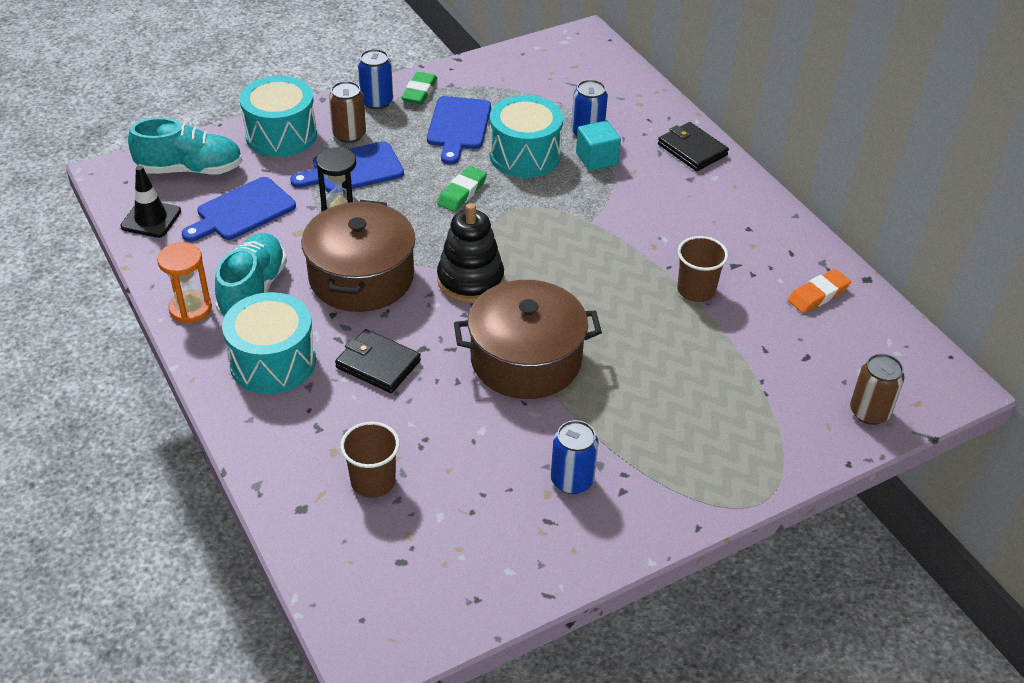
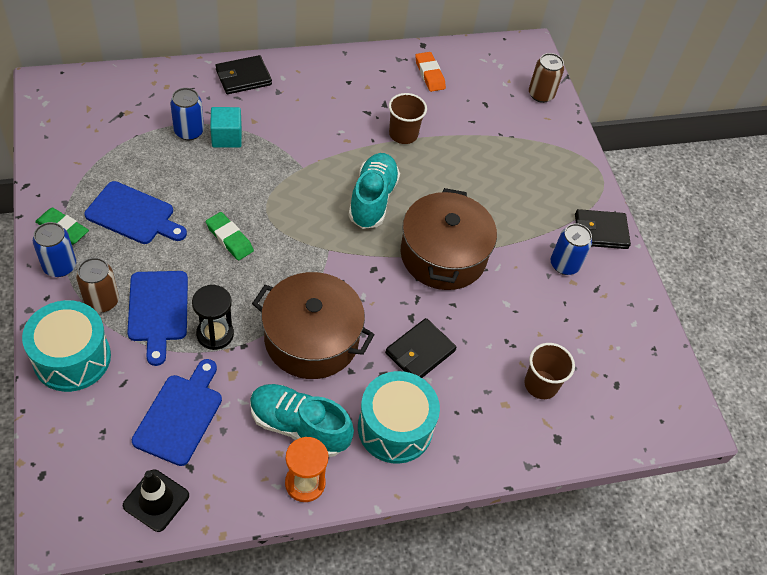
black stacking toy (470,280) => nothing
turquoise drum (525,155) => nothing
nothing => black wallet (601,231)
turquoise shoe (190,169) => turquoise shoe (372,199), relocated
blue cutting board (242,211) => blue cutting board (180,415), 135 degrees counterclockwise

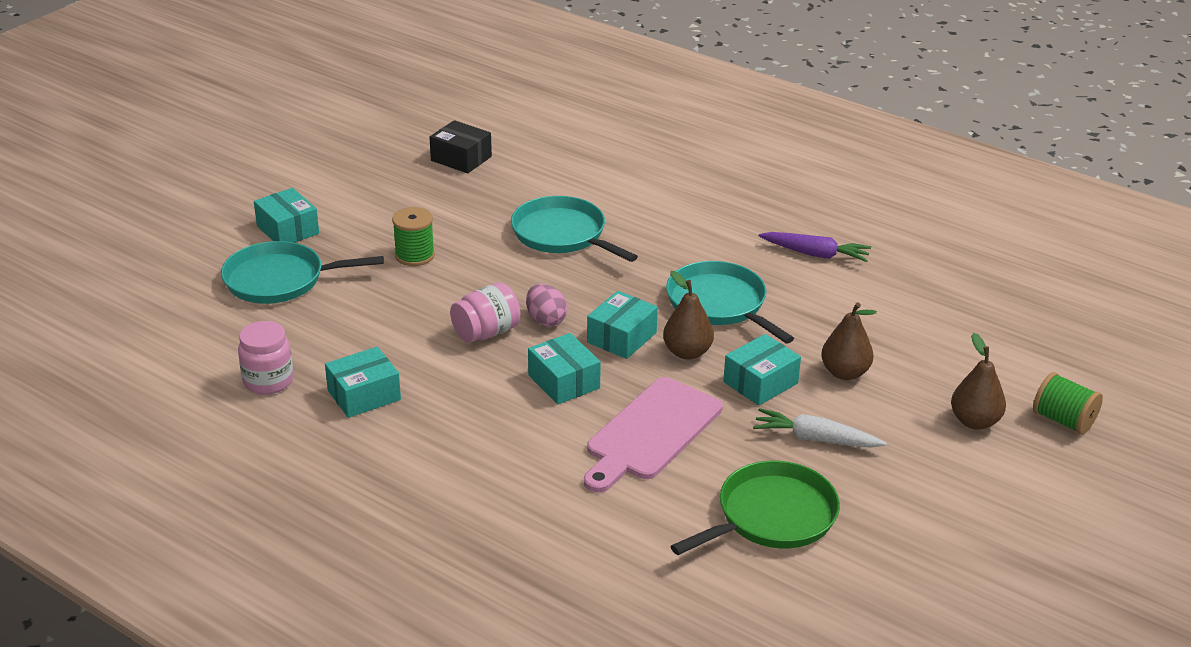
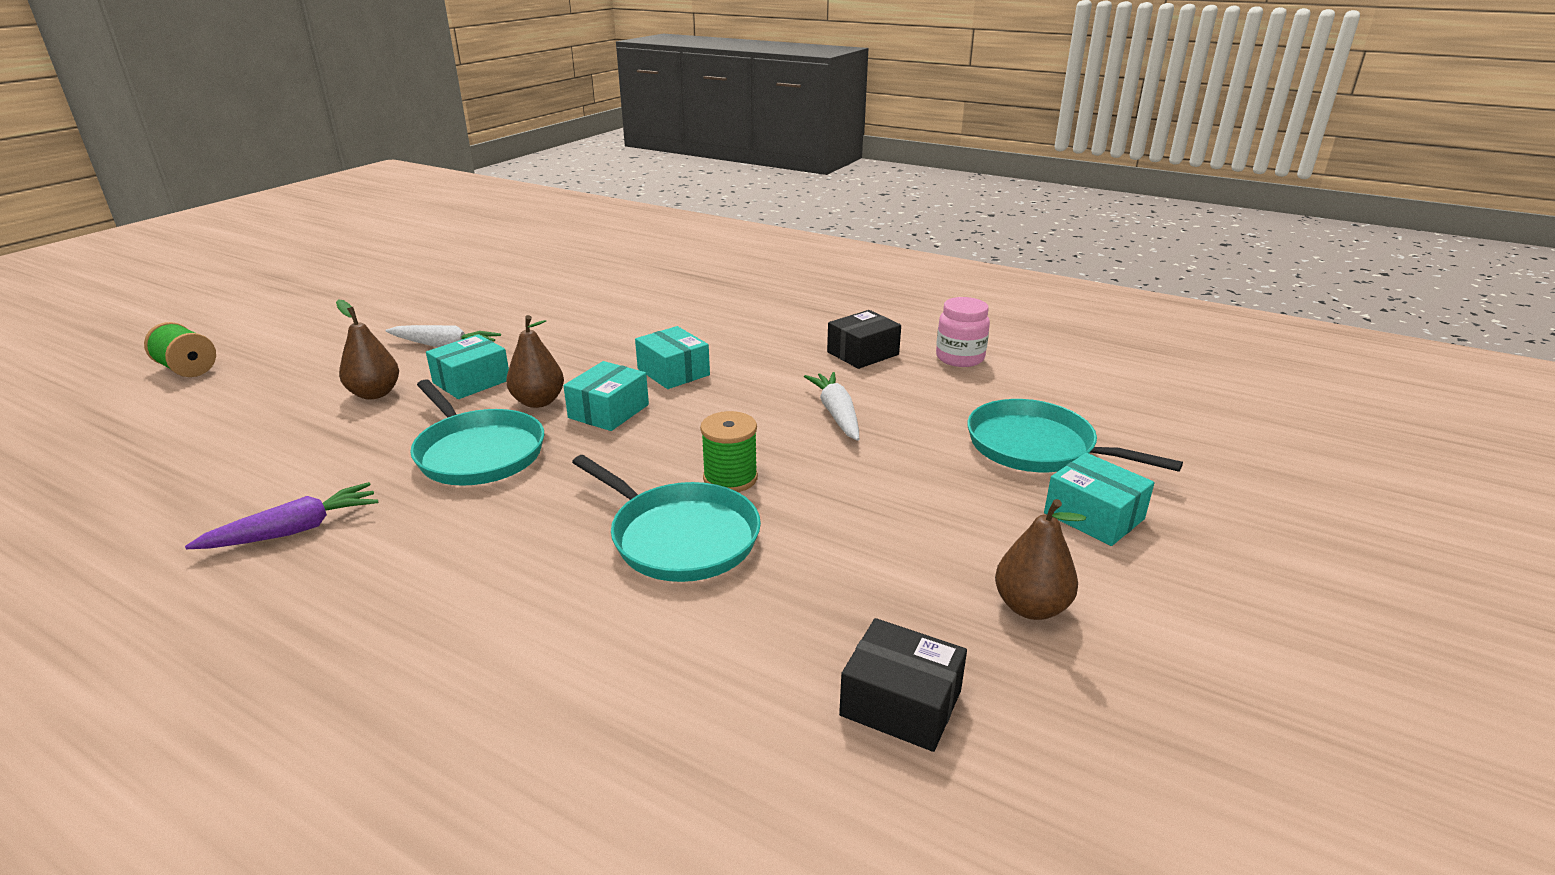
pink jar (486,332) => nothing
pink egg (546,320) => nothing
pink cutting board (651,433) => nothing
green pan (771,516) => nothing
nothing => white carrot (836,414)
green spool (414,255) => green spool (730,478), relocated
brown pear (974,421) => brown pear (1031,607), relocated
turquoise box (364,395) => black box (863,353)
turquoise pan (280,280) => turquoise pan (1037,447), 135 degrees counterclockwise
purple carrot (815,254) => purple carrot (294,530), 135 degrees clockwise

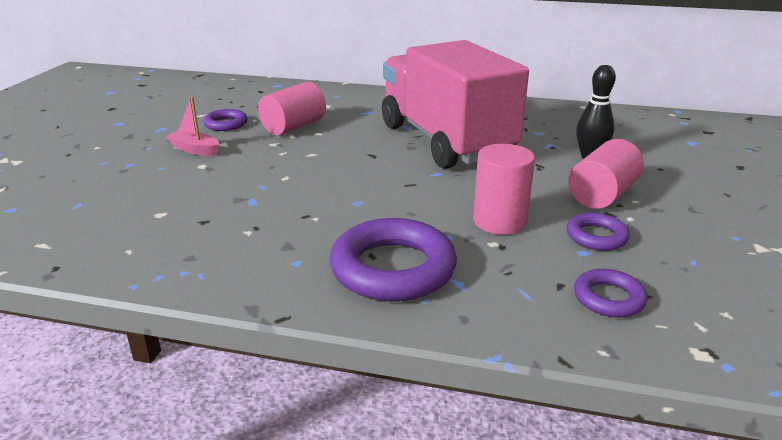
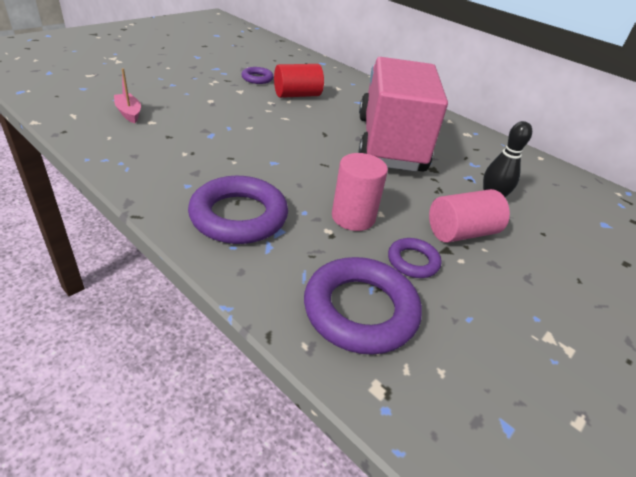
pink boat (195,150) => pink boat (129,113), relocated
pink cylinder (294,126) => red cylinder (297,95)
purple ring (608,298) => purple ring (360,310), x1.92

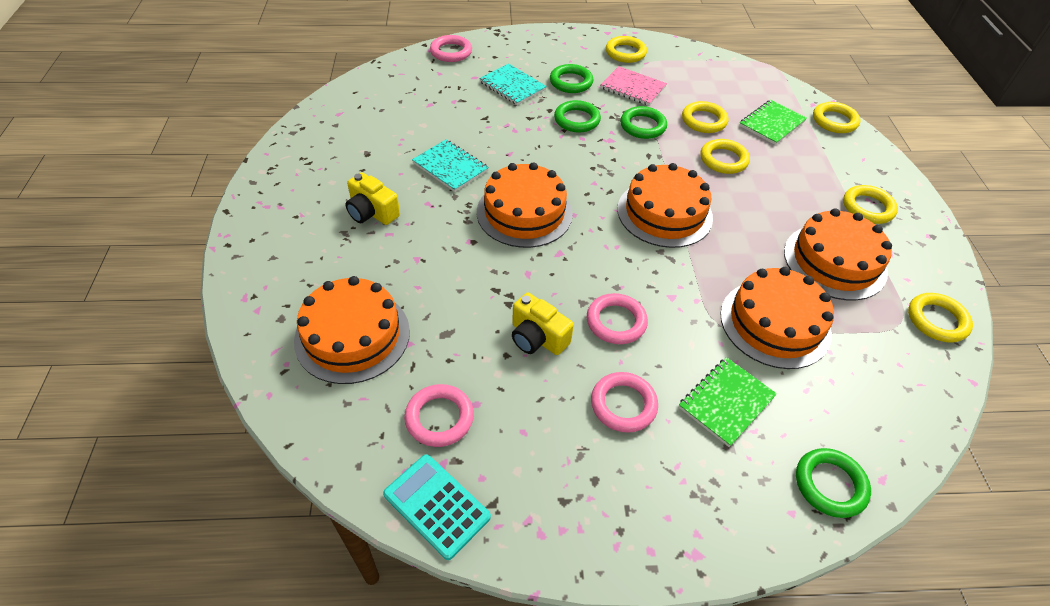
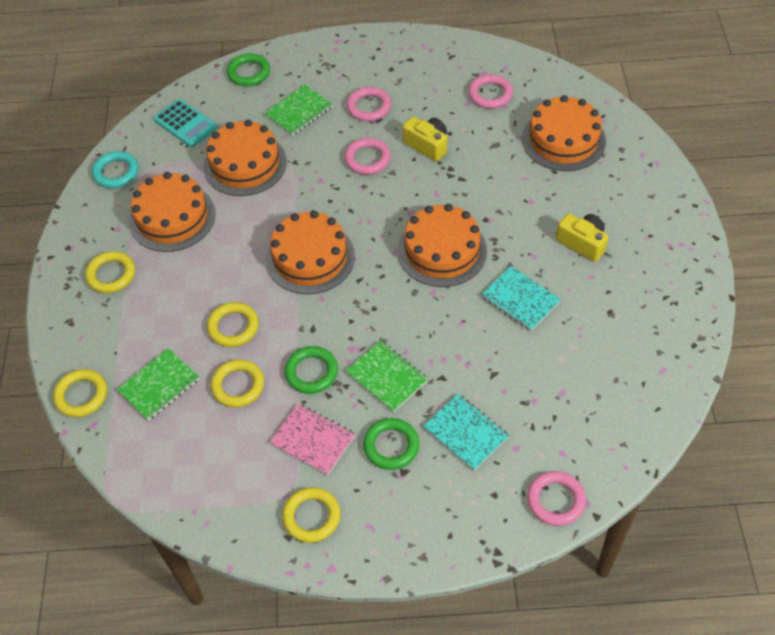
turquoise calculator (436,506) => turquoise calculator (185,124), relocated
green ring (577,120) => green notebook (387,377)
yellow ring (937,320) => turquoise ring (116,172)

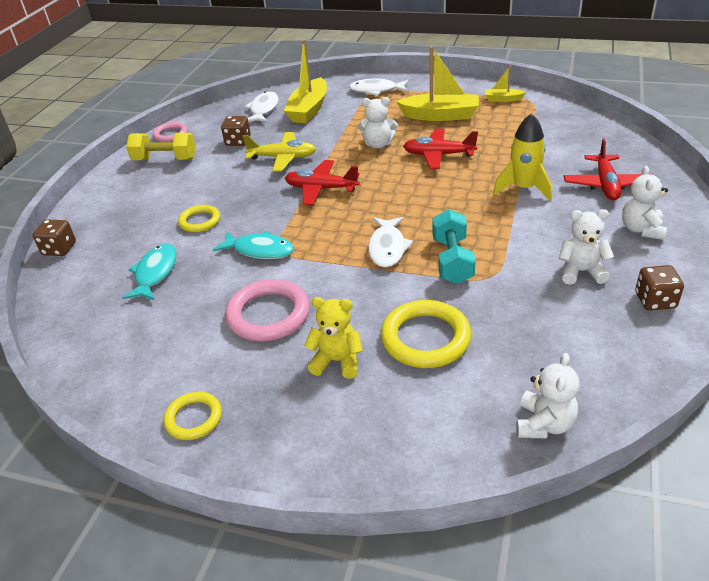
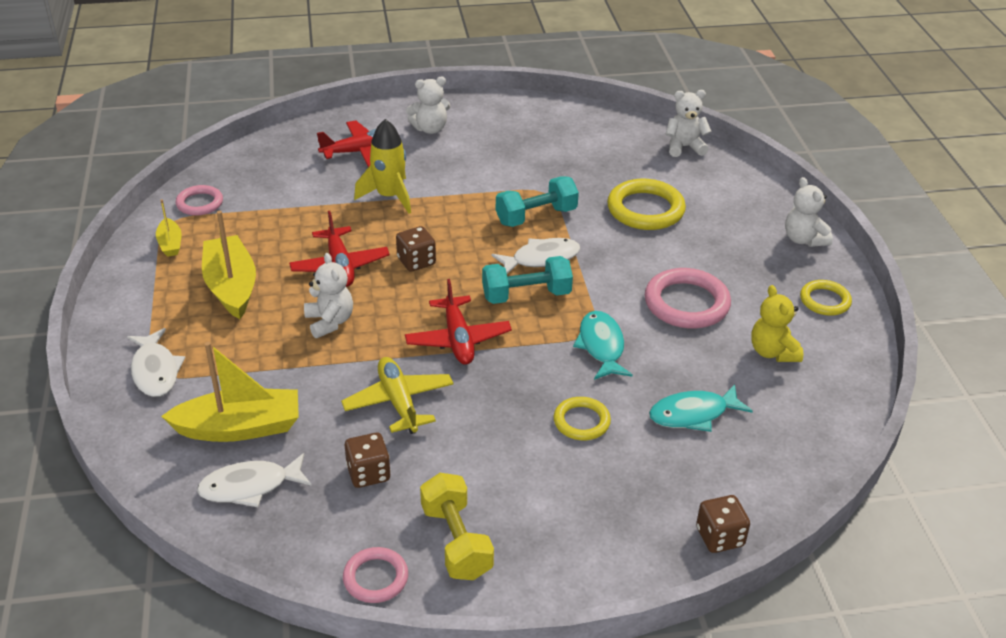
nothing => pink ring (200,203)
nothing => turquoise dumbbell (526,295)
yellow teddy bear (337,361) => yellow teddy bear (773,352), relocated
white teddy bear (581,271) => white teddy bear (804,239), relocated
brown dice (655,300) => brown dice (416,261), relocated

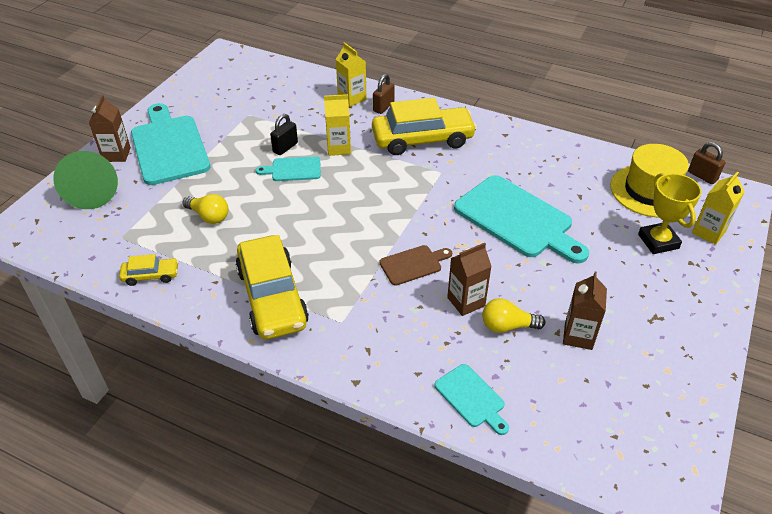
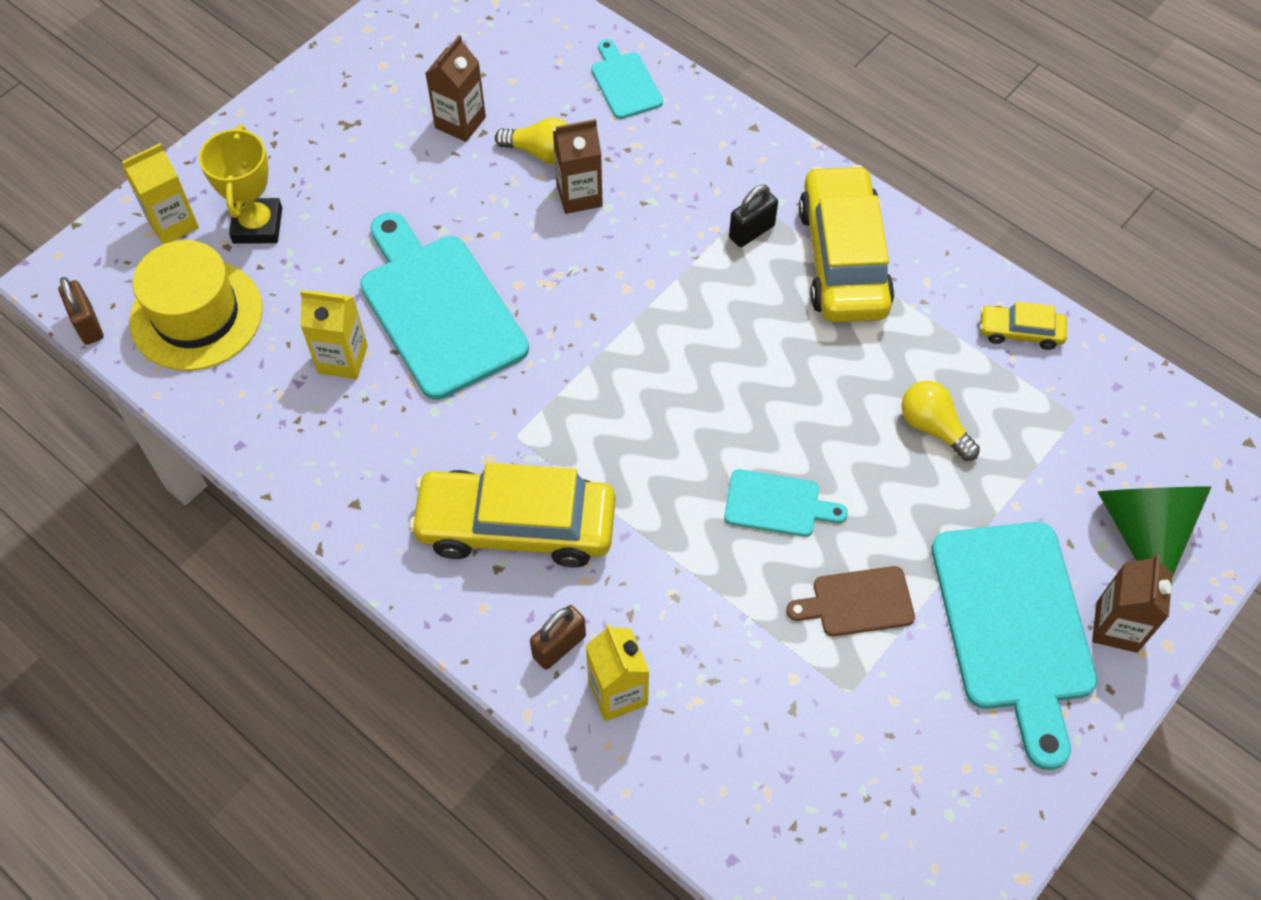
black padlock (285,147) => black padlock (751,232), relocated
yellow carton (339,148) => yellow carton (342,359), relocated
brown cutting board (413,264) => brown cutting board (857,602), relocated

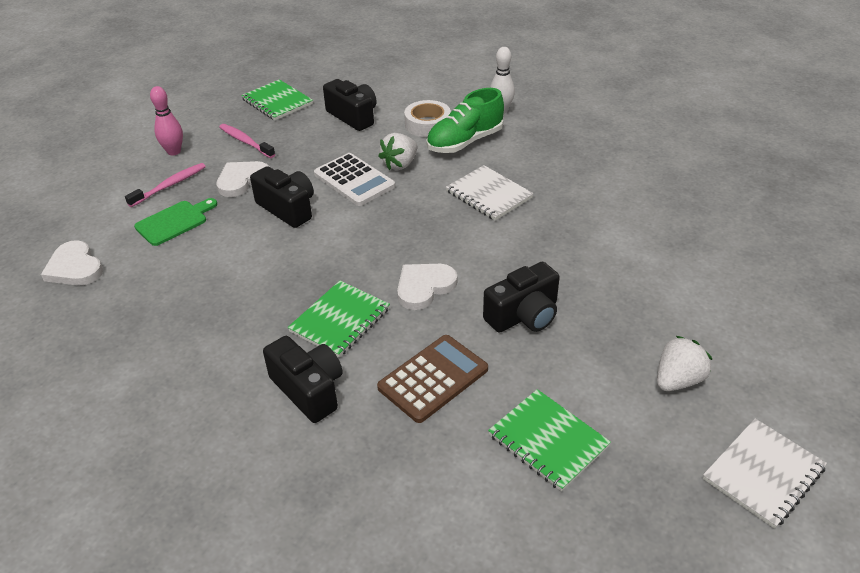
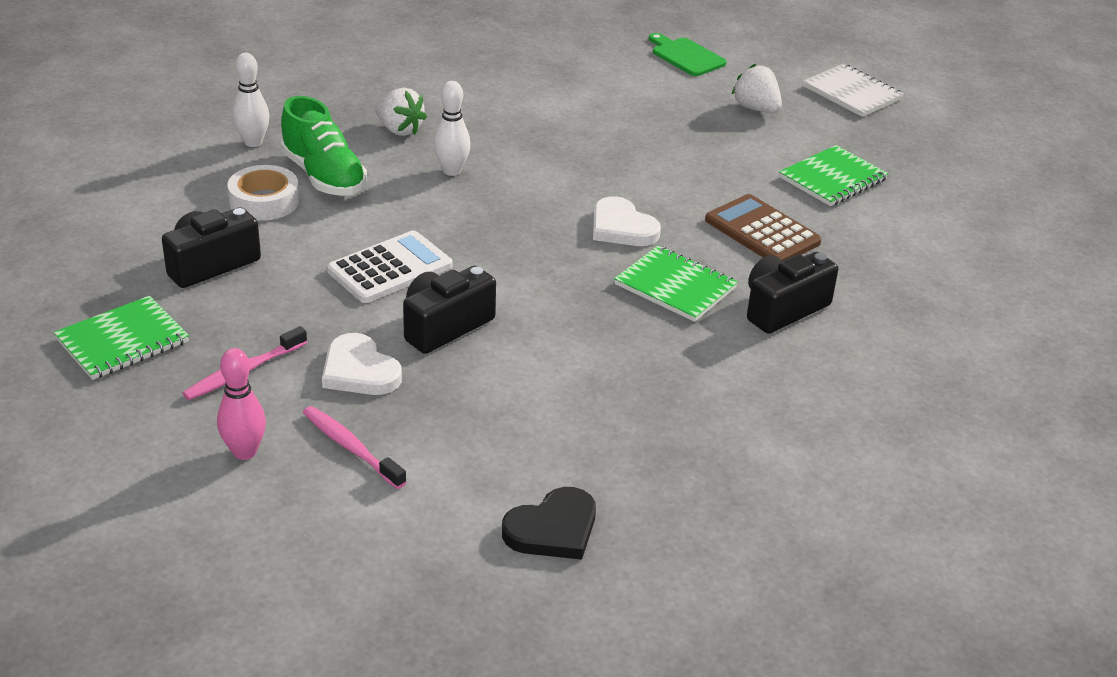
black camera (524,315) => nothing
green cutting board (174,222) => green cutting board (686,56), relocated
white strawberry (400,164) => white strawberry (399,130), relocated
white notebook (488,195) => white bowling pin (452,171)
white heart (74,267) => black heart (553,529)

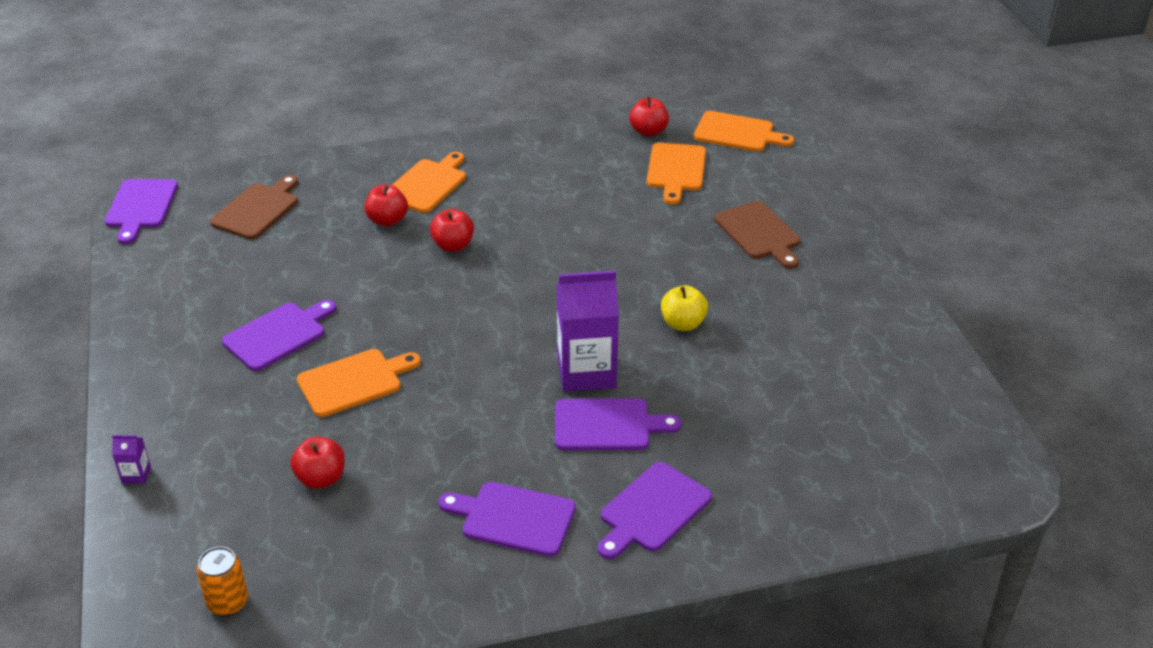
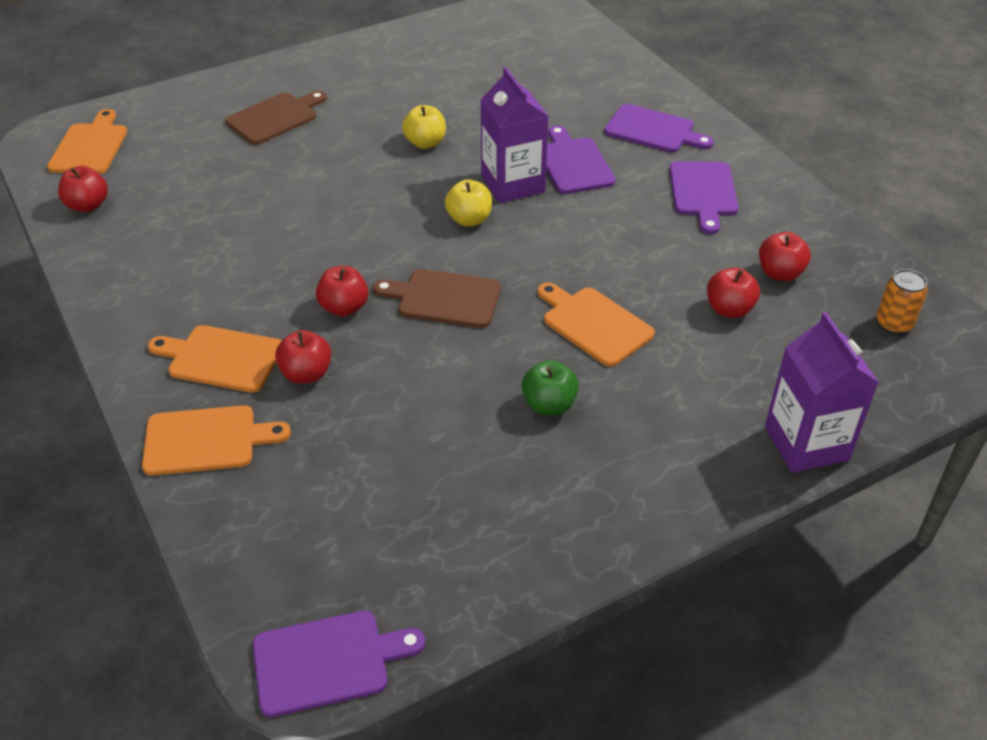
nothing => yellow apple (469,219)
nothing => red apple (780,273)
brown cutting board (257,209) => brown cutting board (444,298), relocated
orange cutting board (676,170) => orange cutting board (206,440), relocated
purple cutting board (278,335) => green apple (549,405)
purple carton (136,475) => purple carton (806,443), x2.45

